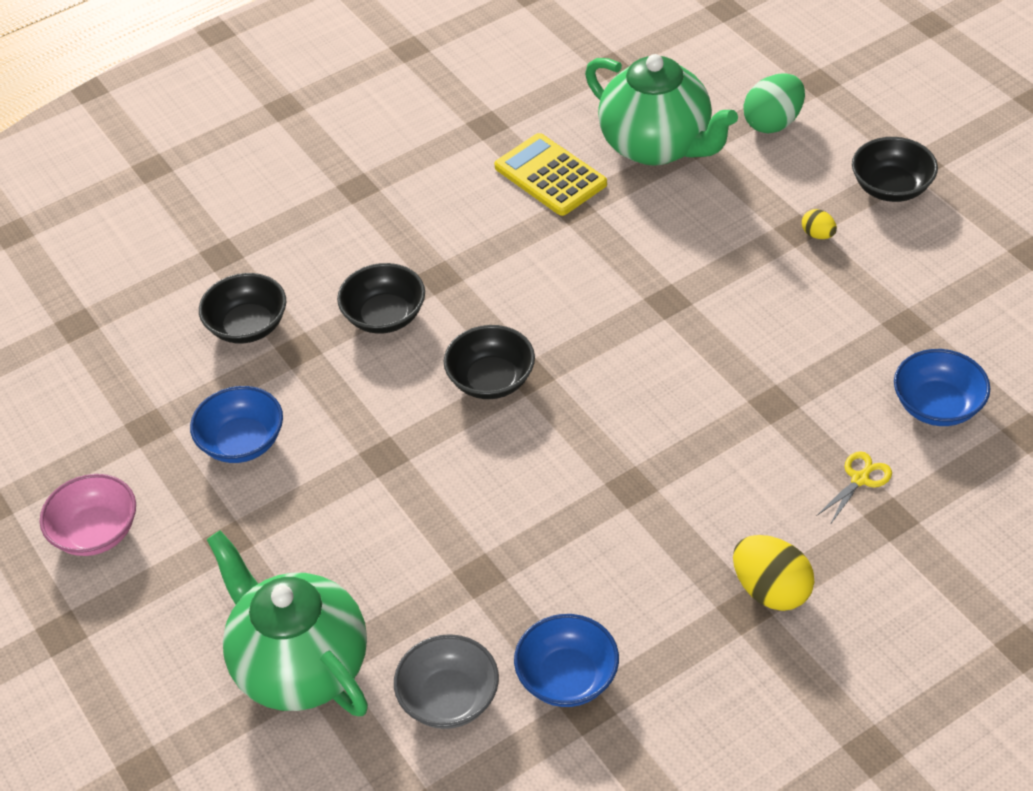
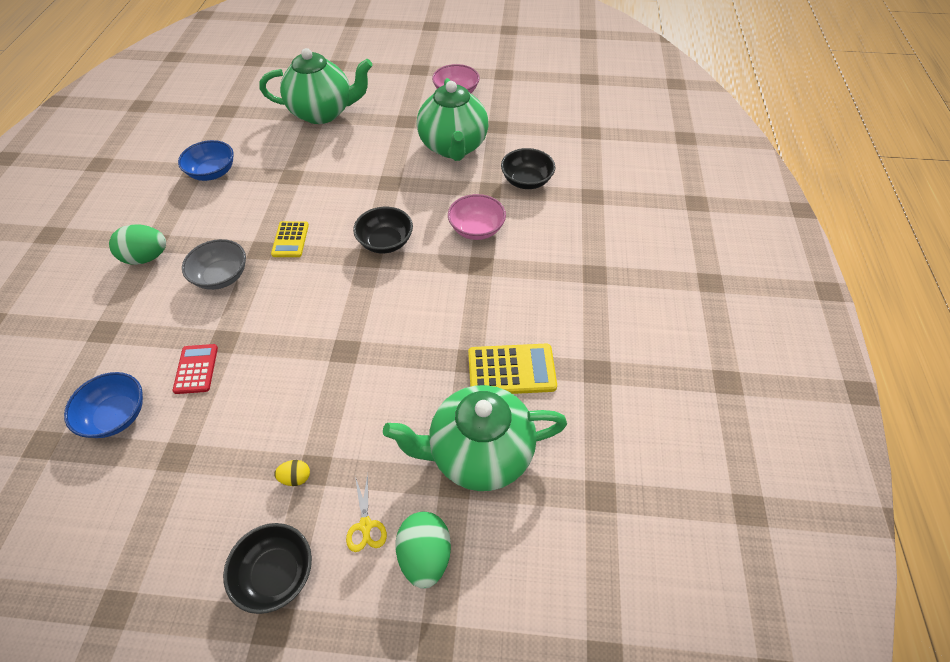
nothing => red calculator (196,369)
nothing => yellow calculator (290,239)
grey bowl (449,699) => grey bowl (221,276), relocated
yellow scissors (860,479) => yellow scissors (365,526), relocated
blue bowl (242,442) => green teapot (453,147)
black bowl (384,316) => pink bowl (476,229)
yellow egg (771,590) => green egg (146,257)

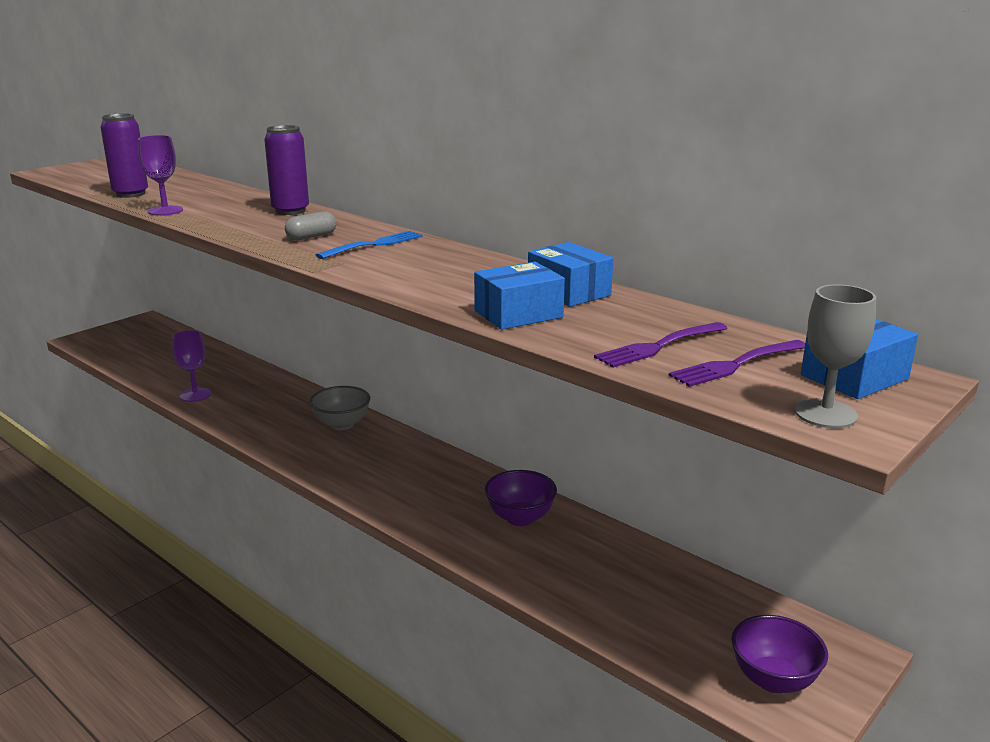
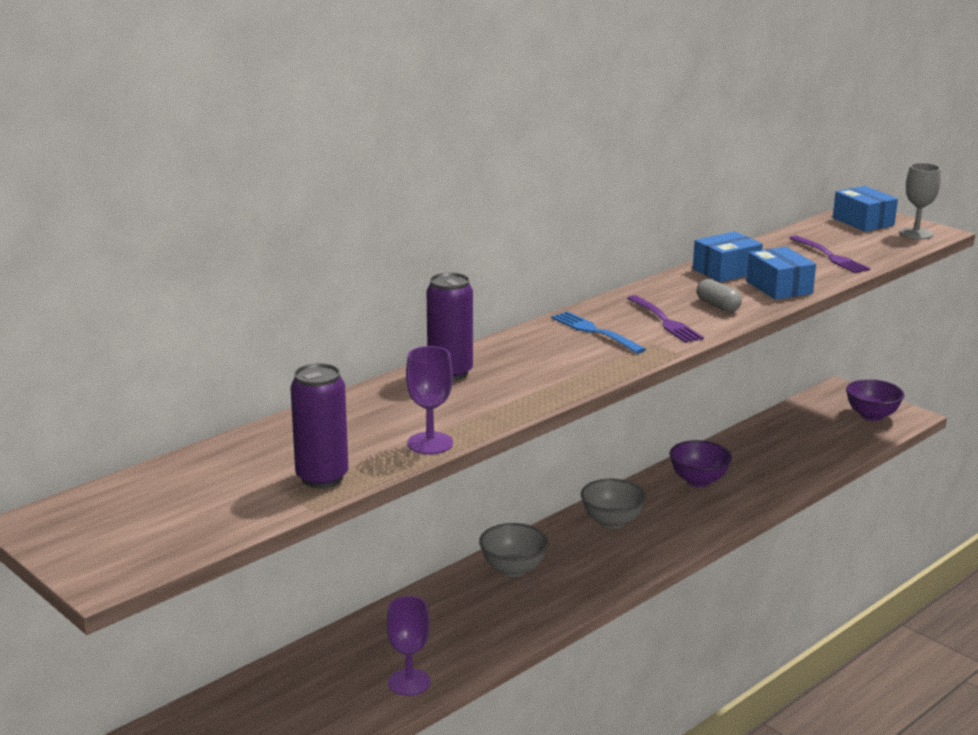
nothing => grey bowl (612,522)
grey capsule (311,237) => grey capsule (718,306), relocated
purple fork (737,364) => purple fork (664,321), relocated

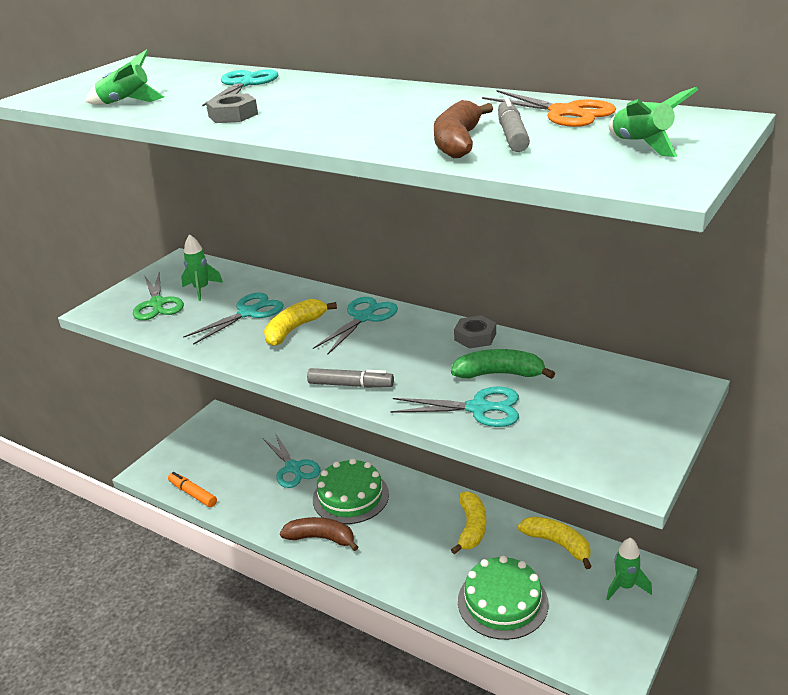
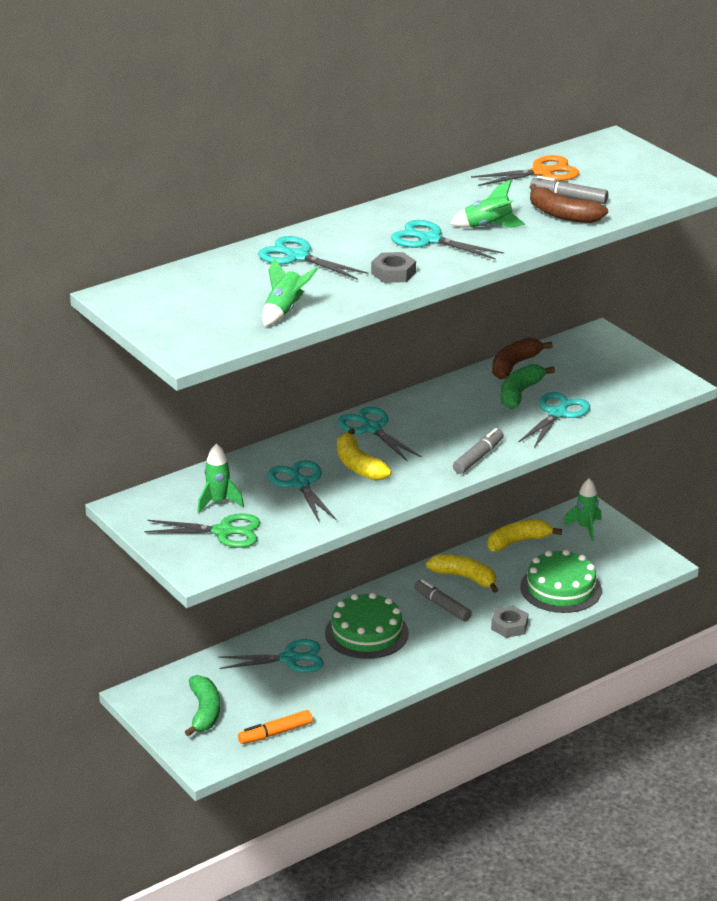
nothing => green banana (204,712)
nothing => turquoise scissors (429,240)
nothing => grey marker (442,606)
brown banana (321,538) => brown banana (514,365), relocated
grey nut (475,337) => grey nut (509,626), relocated
green rocket (641,145) => green rocket (488,226), relocated

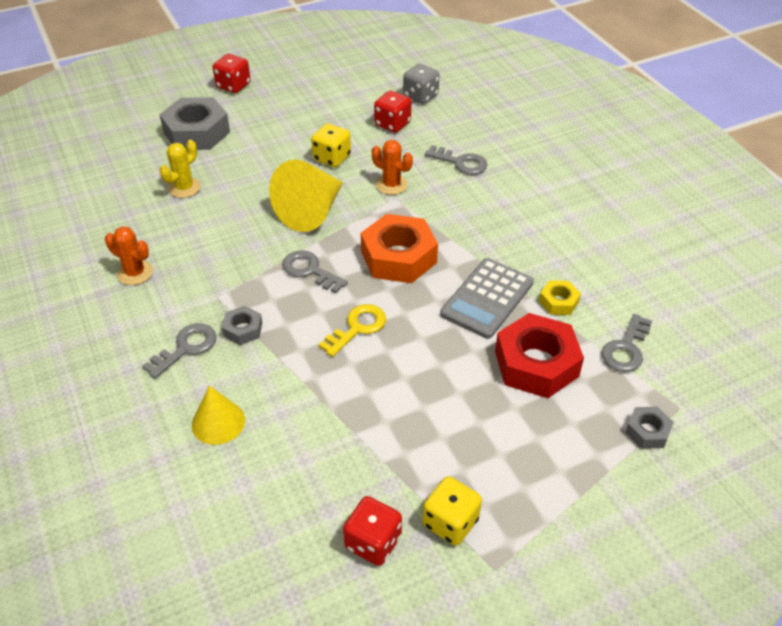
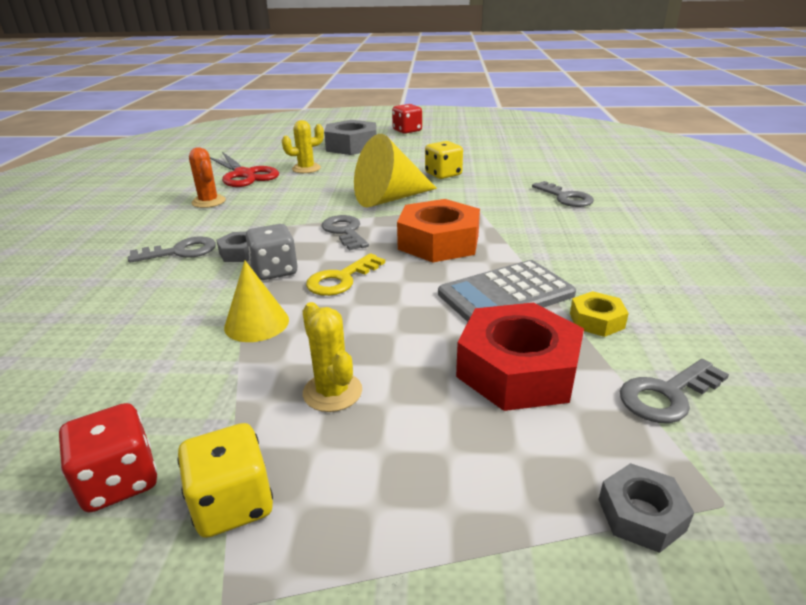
orange cactus (391,185) => nothing
red dice (392,124) => nothing
nothing => red scissors (244,174)
nothing => yellow cactus (332,392)
yellow cone (218,422) => yellow cone (256,323), relocated
grey dice (420,96) => grey dice (274,271), relocated
yellow key (357,328) => yellow key (341,279), 150 degrees clockwise

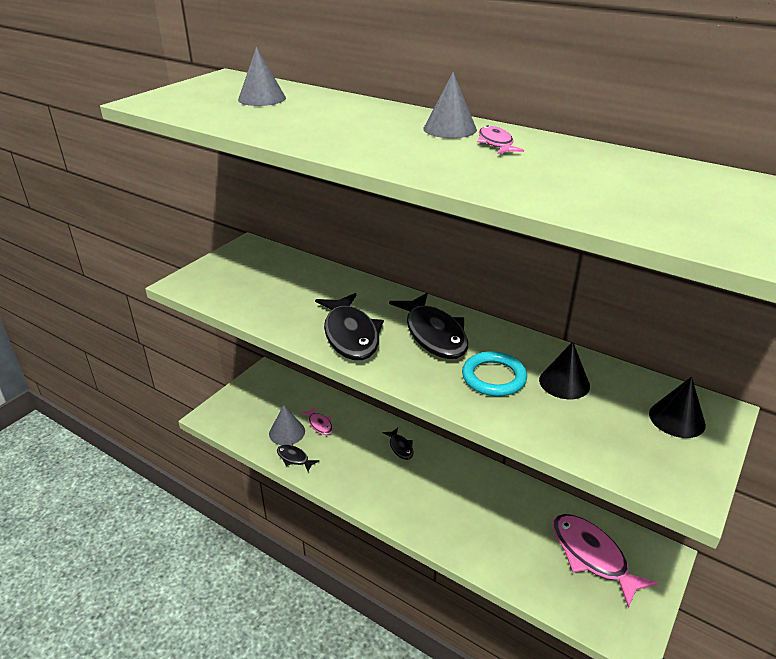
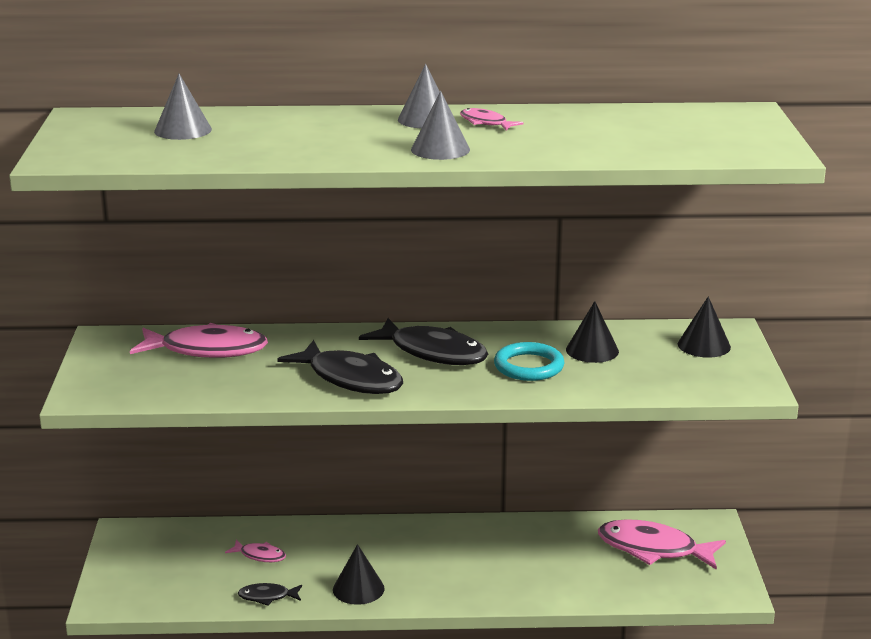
black fish (400,447) => nothing
nothing => pink fish (207,350)
nothing => black cone (358,589)
grey cone (287,432) => grey cone (440,149), relocated

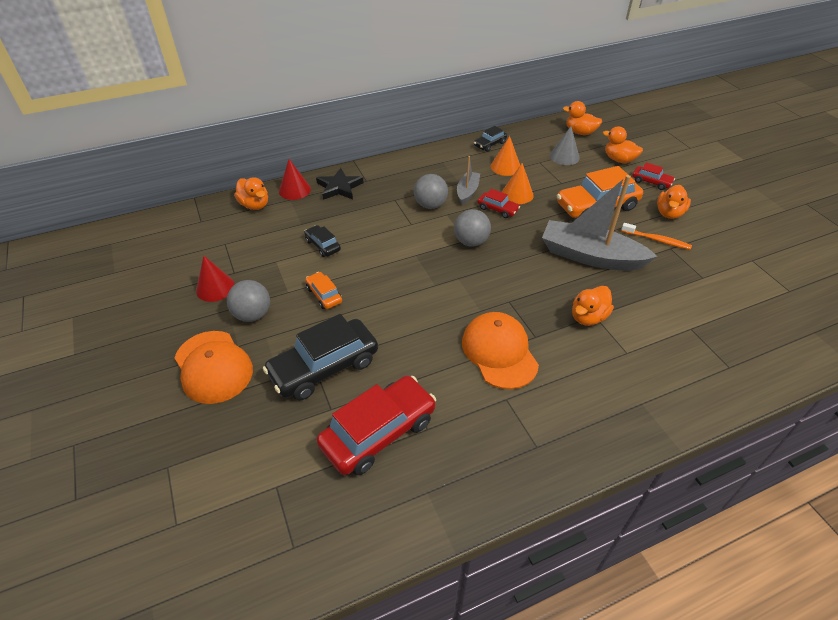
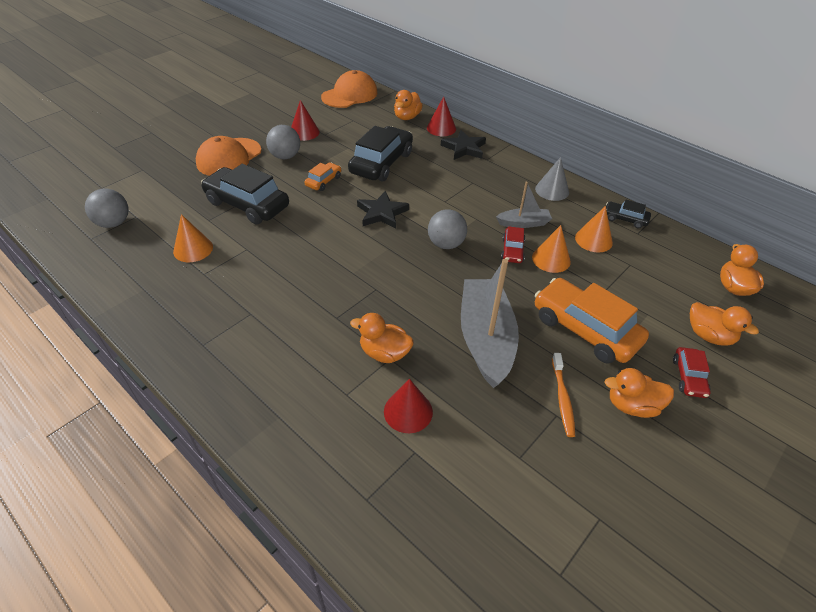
nothing => black star (382,213)
nothing => red cone (408,411)
grey ball (430,205) => grey ball (114,223), relocated
orange cap (499,352) => orange cap (349,95), relocated
grey cone (564,156) => grey cone (552,190), relocated
red car (378,432) => orange cone (193,249)
orange duck (619,160) => orange duck (709,335), 120 degrees clockwise
black car (323,245) => black car (381,163), x2.04

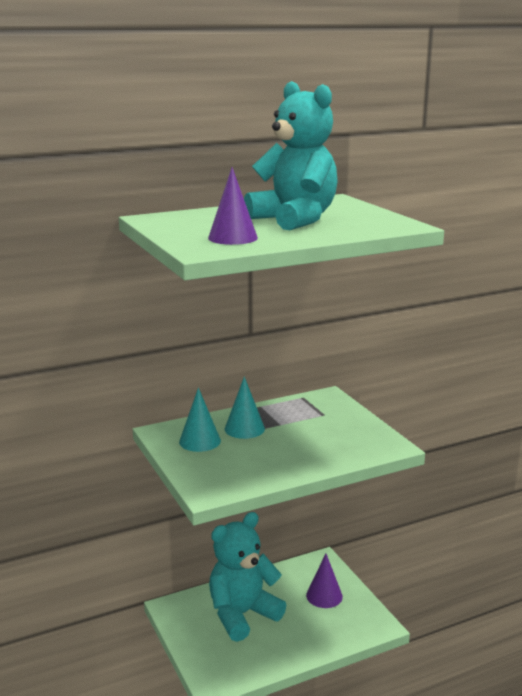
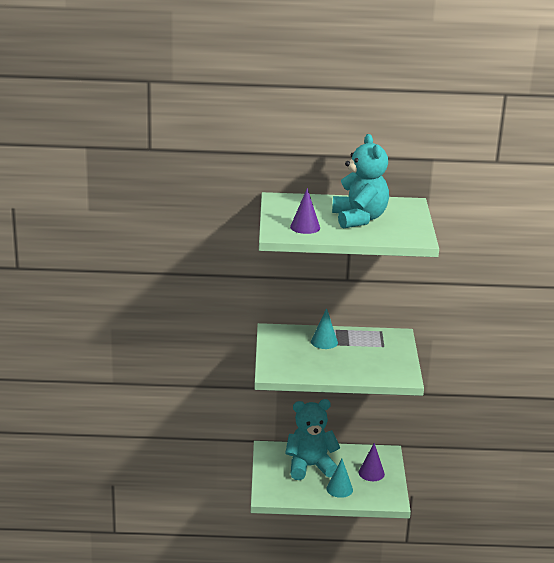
turquoise cone (200,441) => turquoise cone (339,489), relocated

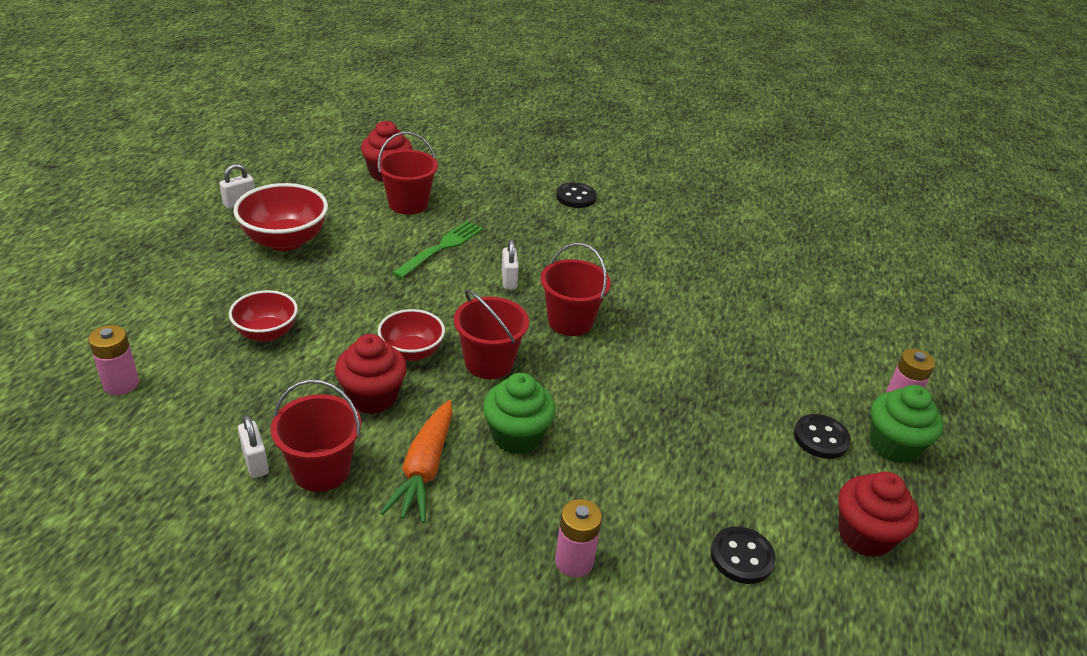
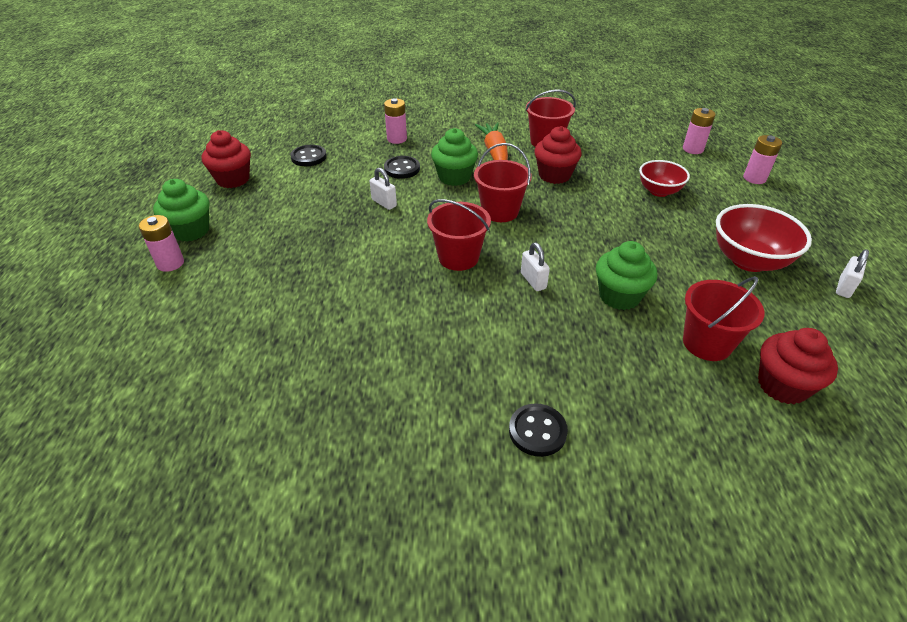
red bowl (411,352) => nothing
nothing => pink battery (754,178)
white padlock (255,462) => white padlock (384,203), relocated
black button (821,438) => black button (402,169), relocated
green fork (441,248) => green cupcake (619,296)

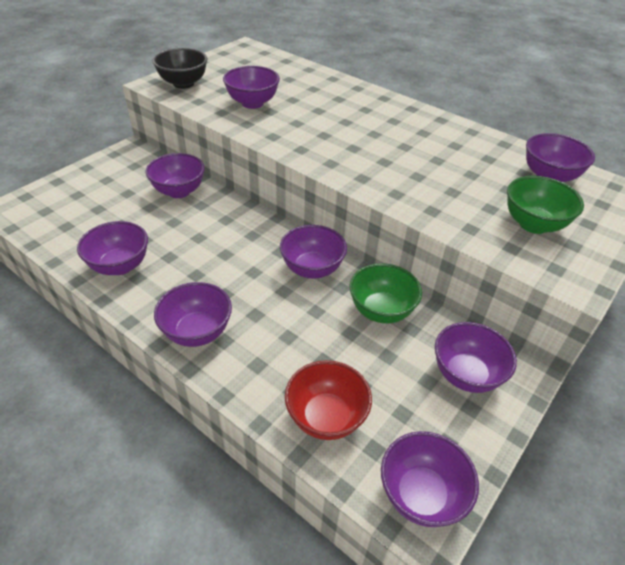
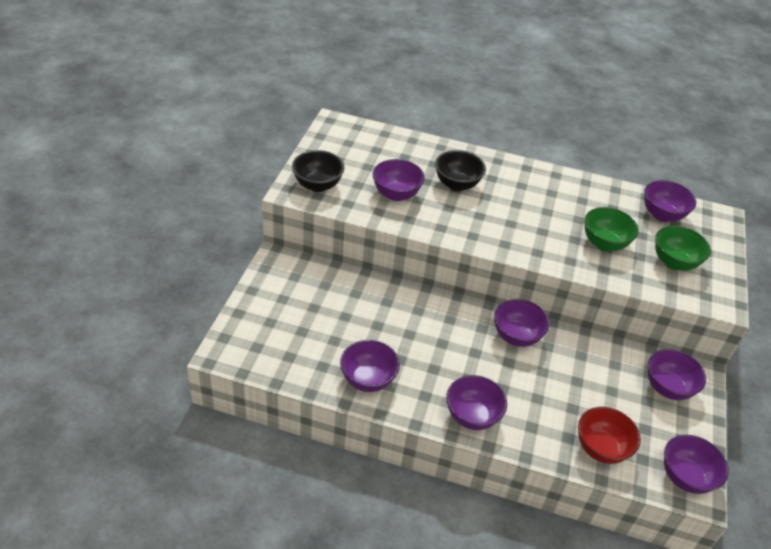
purple bowl (179,191) => nothing
nothing => black bowl (457,184)
green bowl (381,311) => green bowl (604,243), relocated

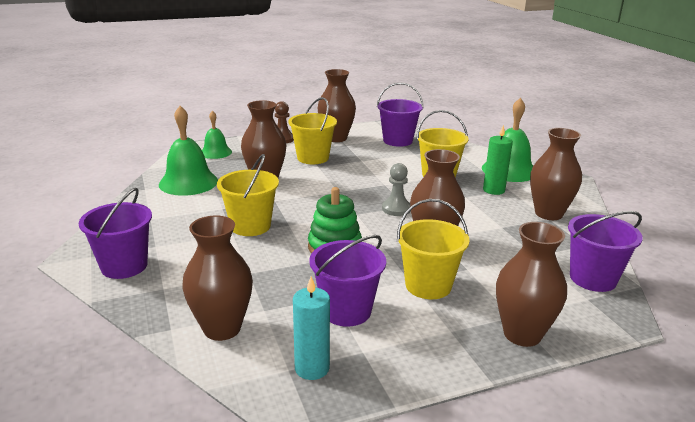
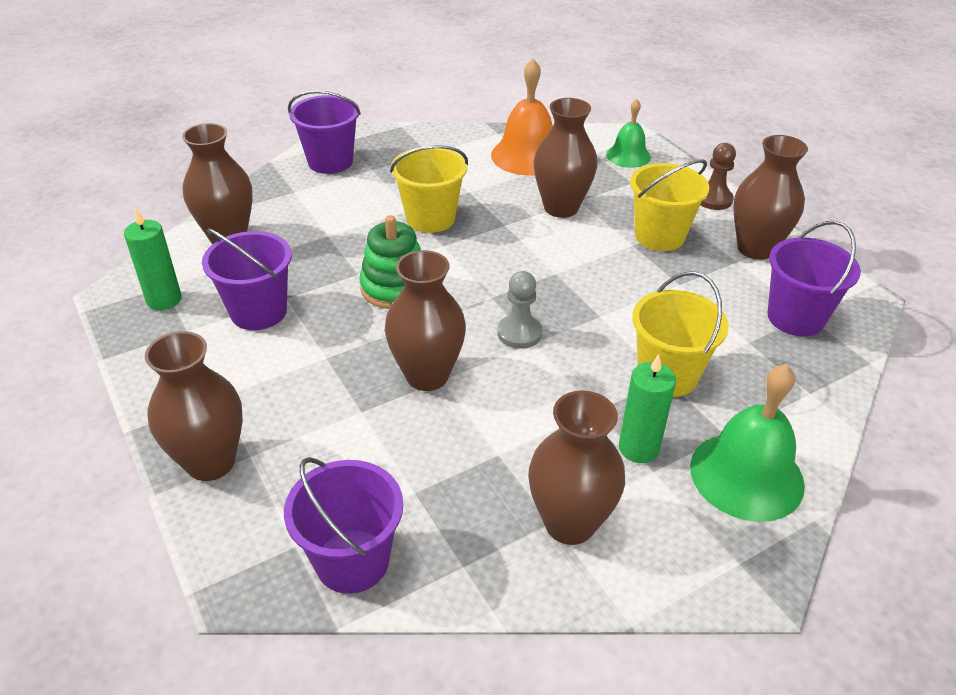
yellow bucket (428,285) => nothing
green bell (188,182) => orange bell (527,156)
turquoise candle (312,368) => green candle (164,300)

